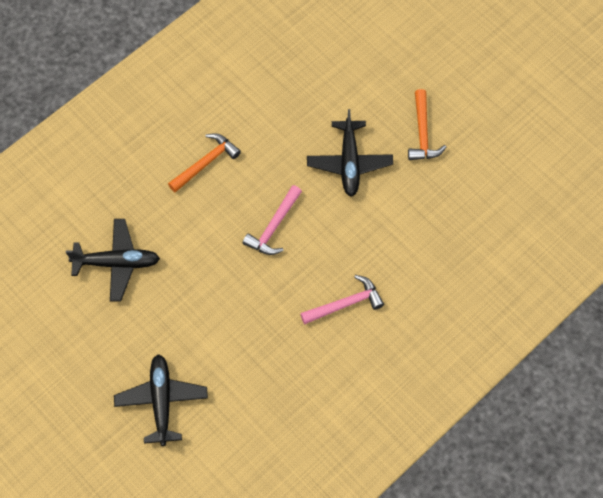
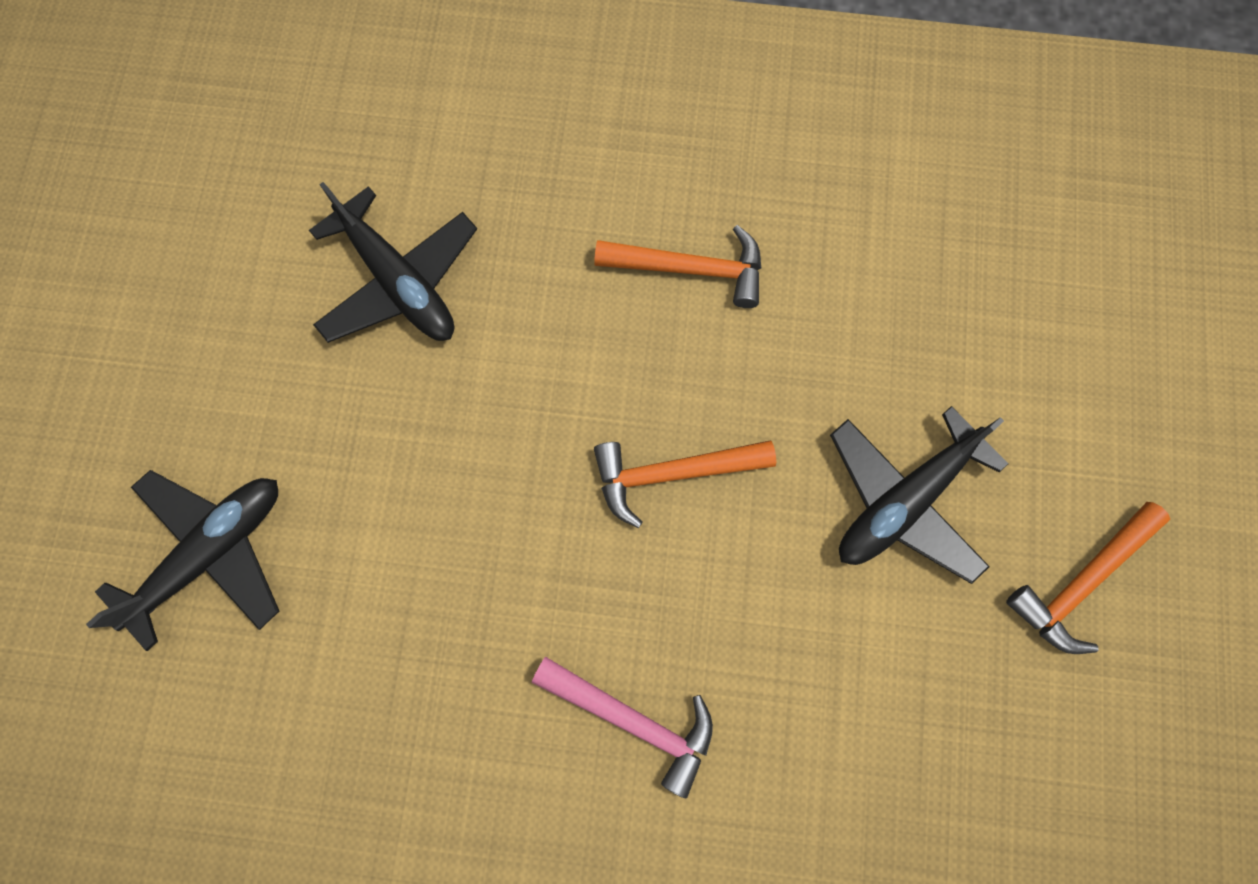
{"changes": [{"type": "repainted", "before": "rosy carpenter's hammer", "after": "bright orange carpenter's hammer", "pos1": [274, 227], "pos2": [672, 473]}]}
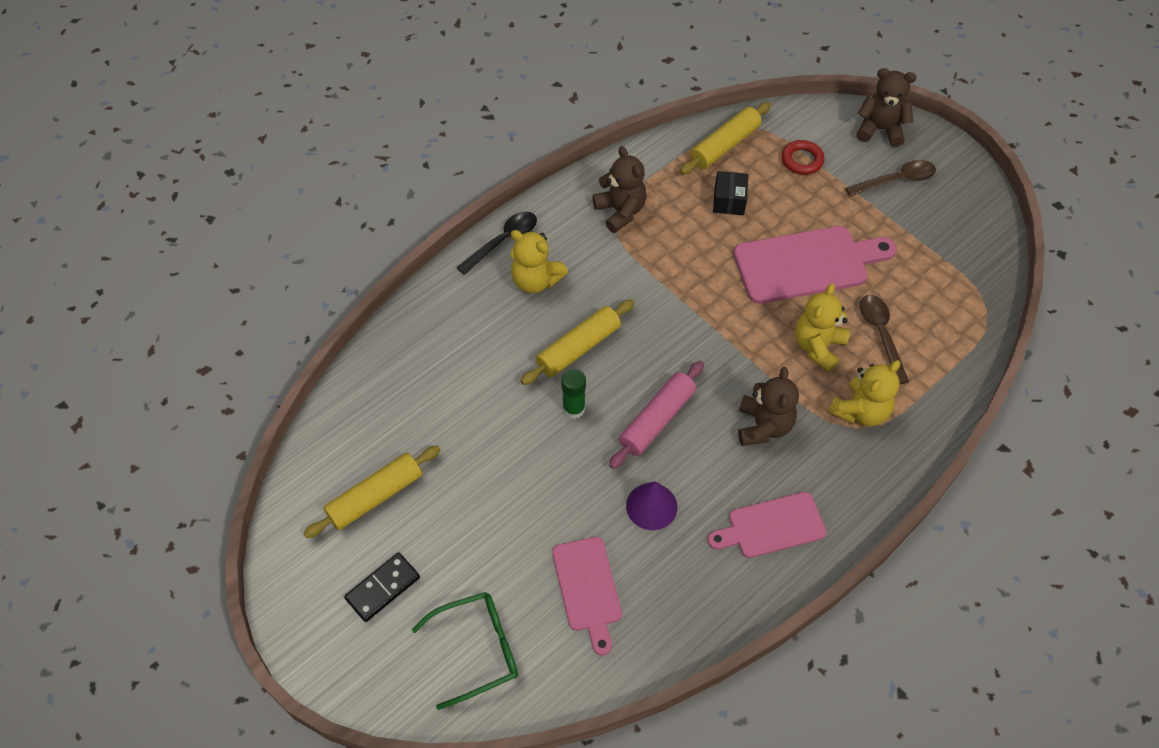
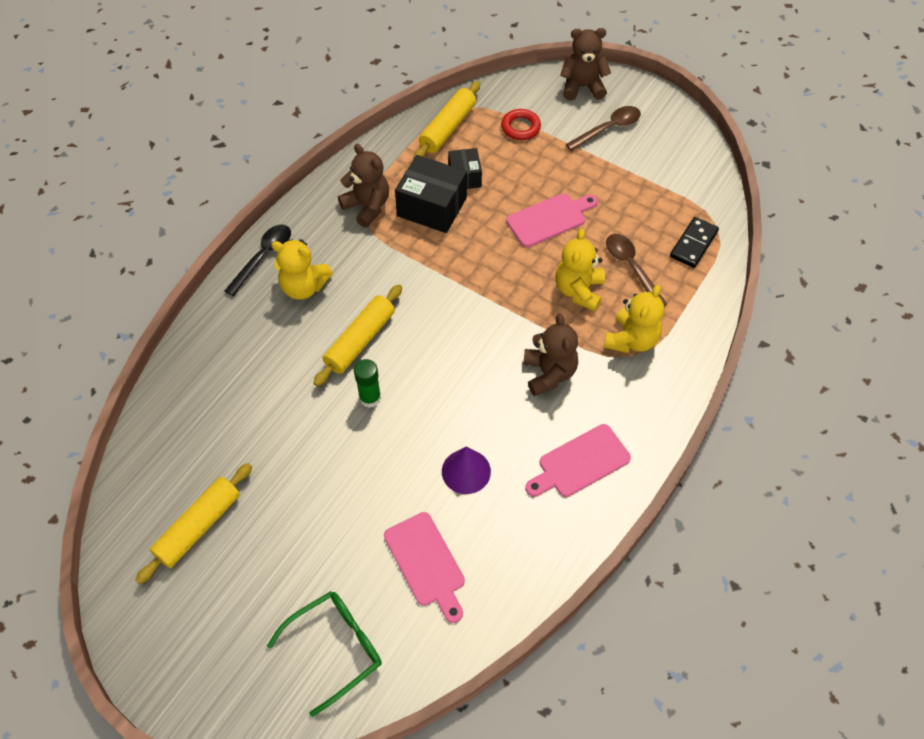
{"changes": [{"type": "new", "after": "jet-black box", "pos2": [432, 207]}, {"type": "scaled", "before": "rosy cutting board", "pos1": [807, 264], "pos2": [549, 219], "scale": 0.63}, {"type": "shifted", "before": "jet-black domino tile", "pos1": [383, 588], "pos2": [693, 244]}, {"type": "gone", "before": "rosy pastry roller", "pos1": [657, 420]}]}
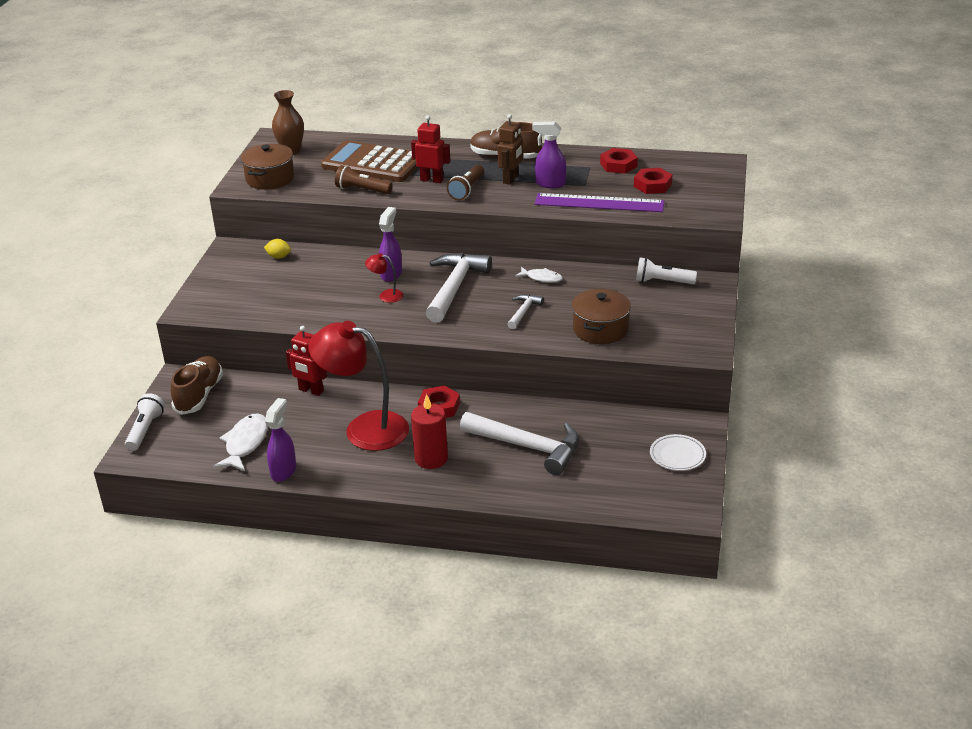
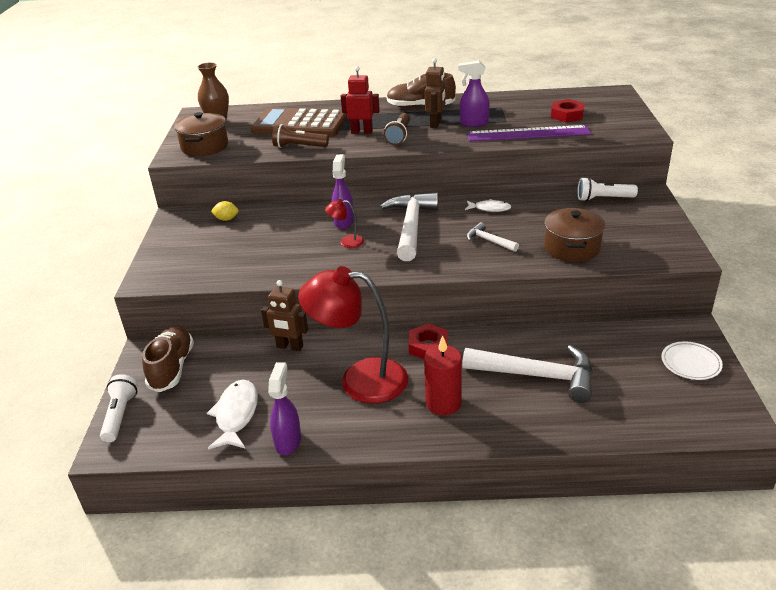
{"changes": [{"type": "repainted", "before": "red toy robot", "after": "dark brown toy robot", "pos1": [311, 390], "pos2": [290, 347]}, {"type": "rotated", "before": "snow-white carpenter's hammer", "pos1": [523, 312], "pos2": [489, 241], "turn": -60}, {"type": "gone", "before": "red hex nut", "pos1": [618, 165]}]}
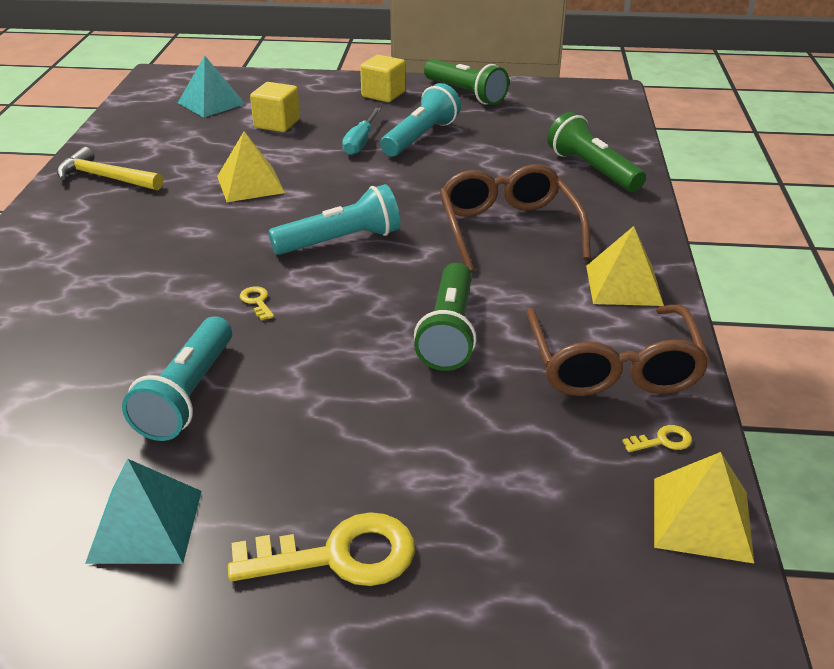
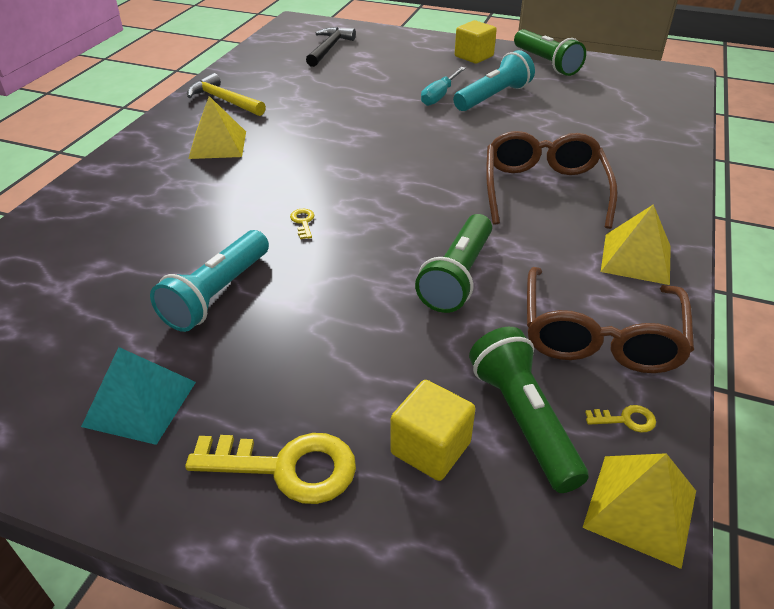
{"changes": [{"type": "shifted", "before": "golden pyramid shape", "pos1": [250, 184], "pos2": [218, 144]}, {"type": "swapped", "before": "turquoise pyramid shape", "after": "jet-black carpenter's hammer", "pos1": [211, 103], "pos2": [329, 48]}, {"type": "shifted", "before": "golden cube", "pos1": [277, 124], "pos2": [430, 448]}, {"type": "shifted", "before": "emerald pocket torch", "pos1": [592, 170], "pos2": [523, 420]}, {"type": "gone", "before": "turquoise pocket torch", "pos1": [341, 241]}]}
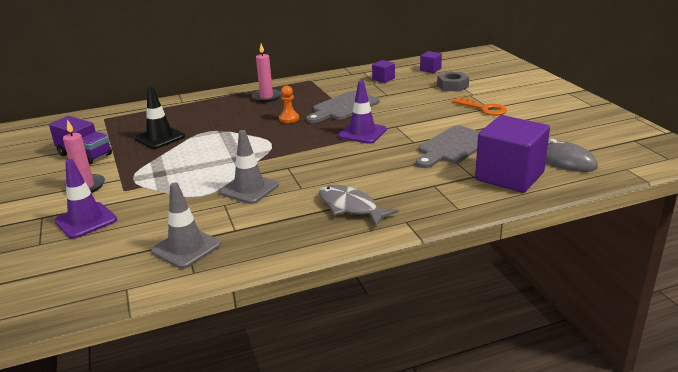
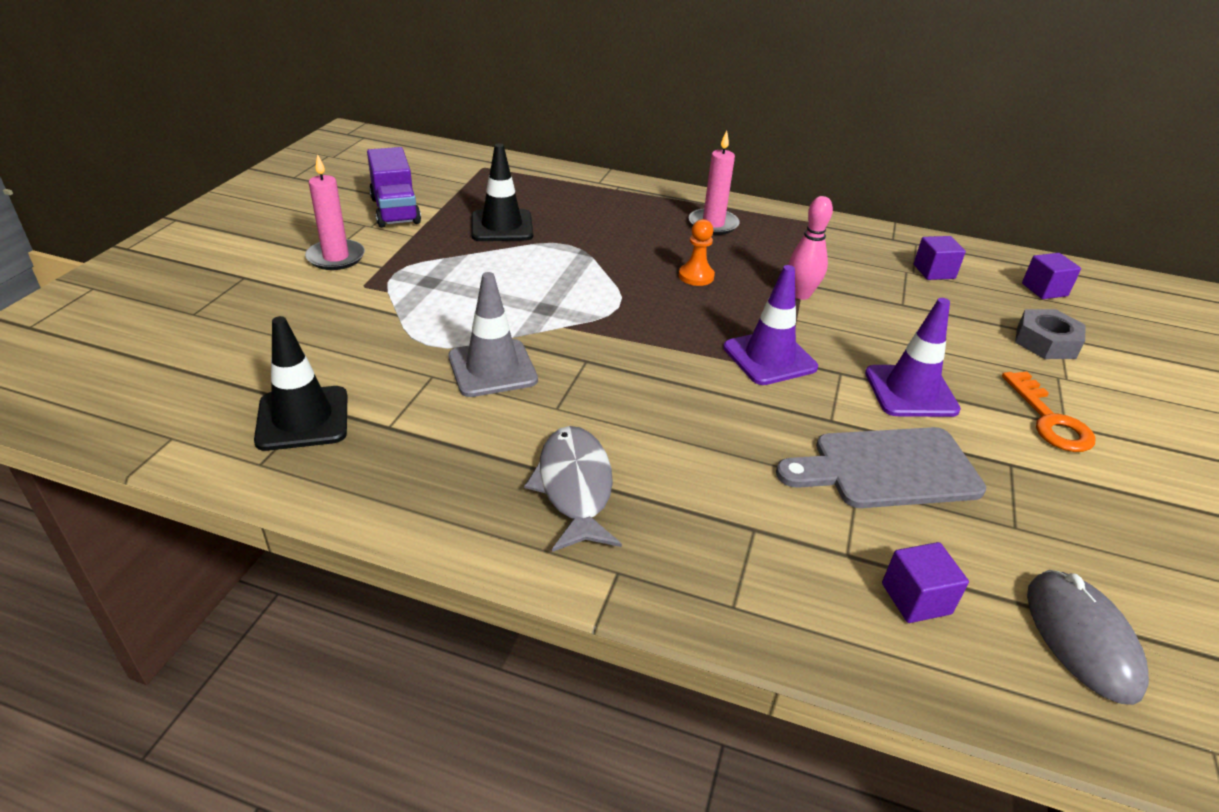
{"changes": [{"type": "repainted", "before": "grey traffic cone", "after": "jet-black traffic cone", "pos1": [186, 248], "pos2": [303, 418]}, {"type": "swapped", "before": "grey cutting board", "after": "rosy skittle", "pos1": [343, 107], "pos2": [801, 294]}, {"type": "shifted", "before": "royal purple traffic cone", "pos1": [86, 220], "pos2": [910, 391]}, {"type": "scaled", "before": "royal purple cube", "pos1": [509, 176], "pos2": [916, 598], "scale": 0.44}]}
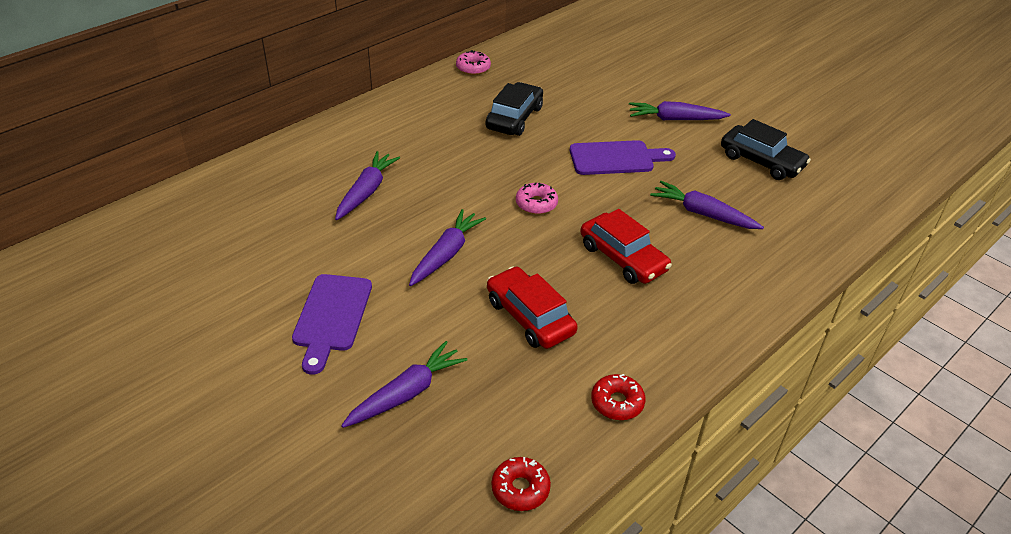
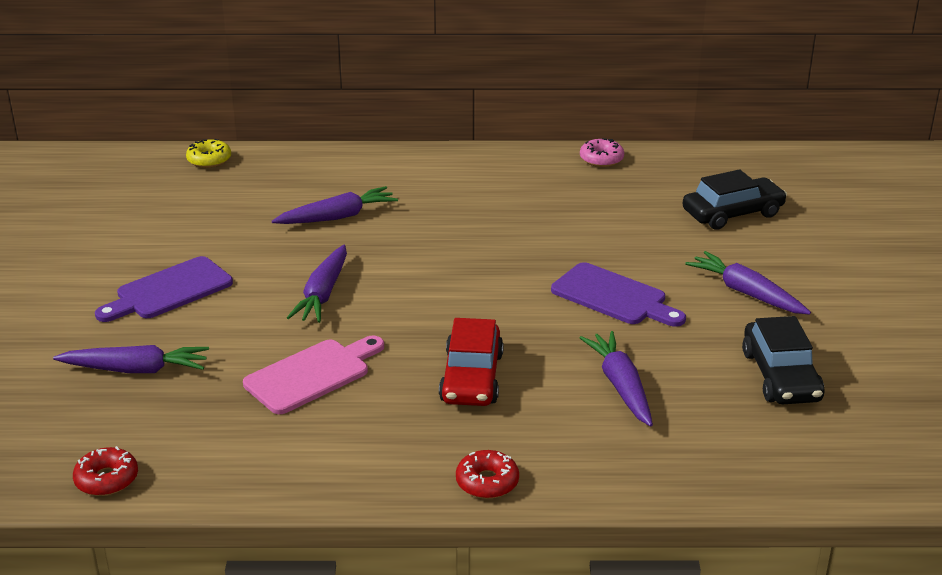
{"changes": [{"type": "new", "after": "golden glazed donut", "pos2": [209, 160]}, {"type": "swapped", "before": "red automobile", "after": "rosy cutting board", "pos1": [530, 317], "pos2": [312, 374]}, {"type": "rotated", "before": "royal purple carrot", "pos1": [446, 254], "pos2": [323, 294], "turn": 120}, {"type": "shifted", "before": "red glazed donut", "pos1": [617, 402], "pos2": [487, 482]}, {"type": "shifted", "before": "jet-black automobile", "pos1": [514, 118], "pos2": [732, 213]}, {"type": "gone", "before": "rosy glazed donut", "pos1": [536, 204]}]}
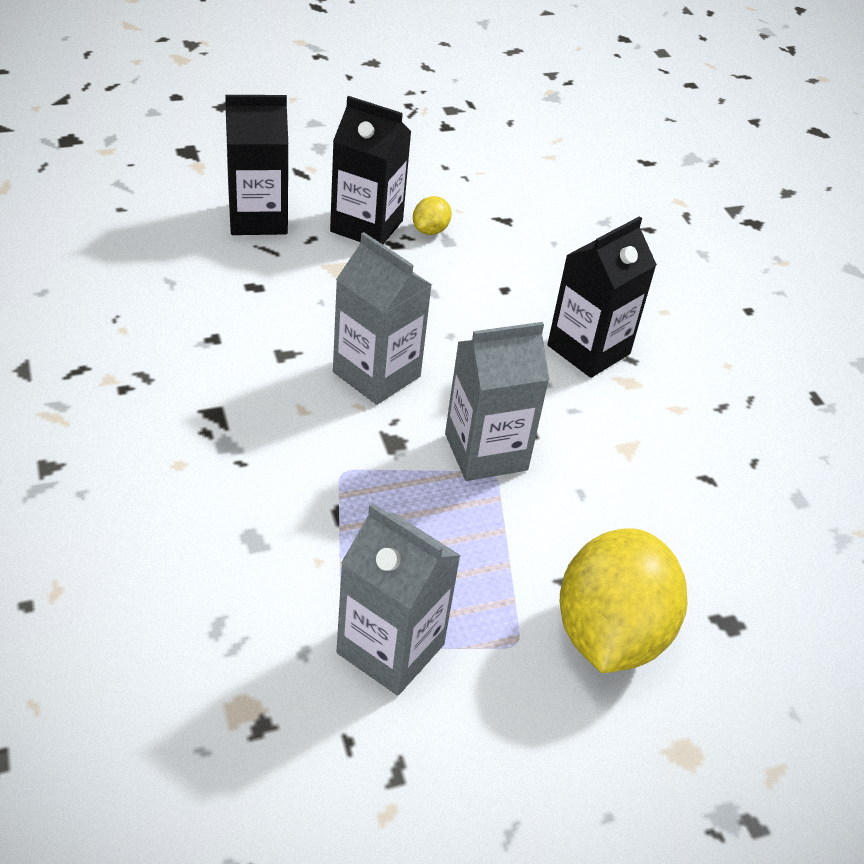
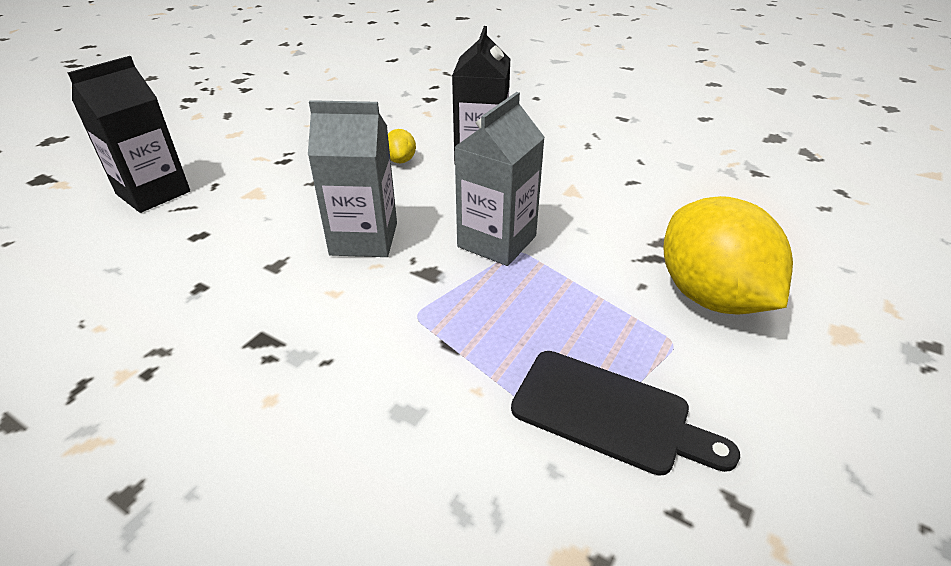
{"changes": [{"type": "shifted", "before": "golden lemon", "pos1": [430, 230], "pos2": [400, 160]}, {"type": "swapped", "before": "grey carton", "after": "jet-black cutting board", "pos1": [390, 649], "pos2": [608, 413]}, {"type": "gone", "before": "jet-black carton", "pos1": [366, 226]}]}
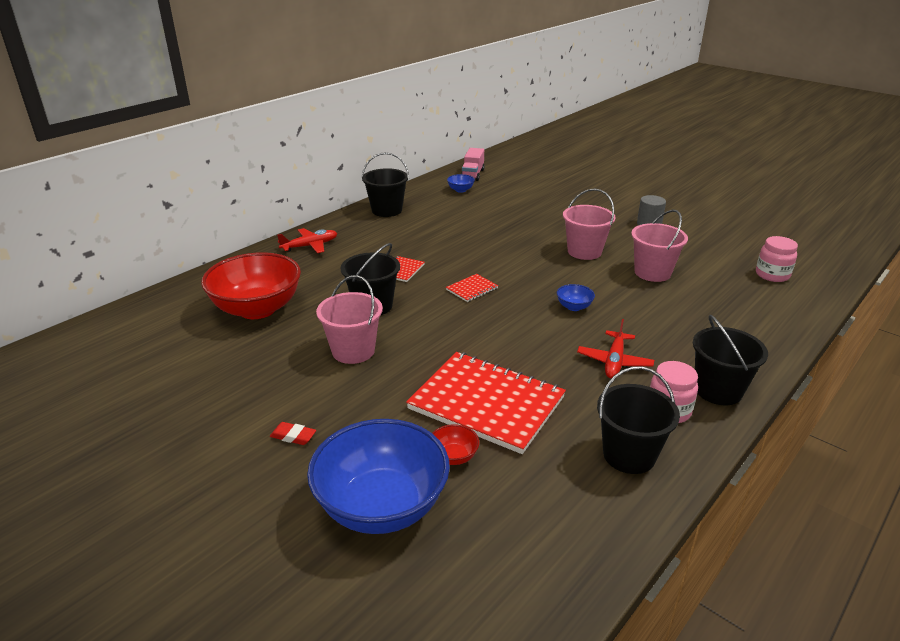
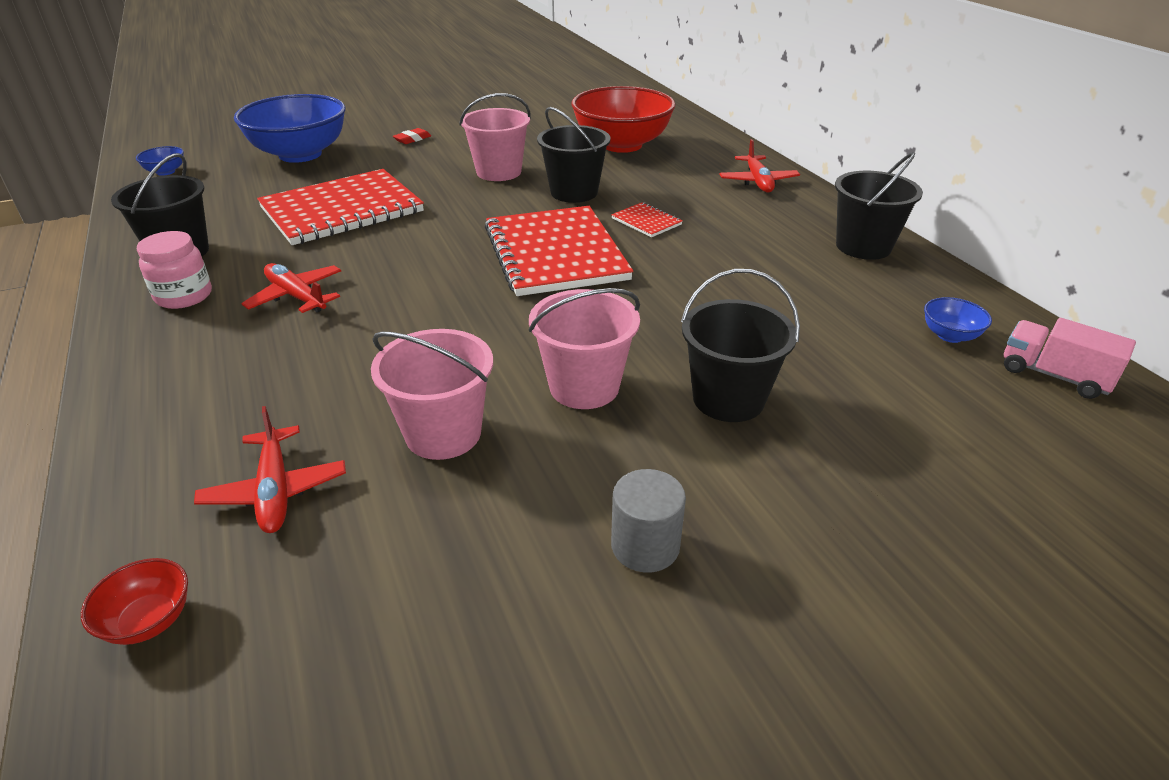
{"changes": [{"type": "shifted", "before": "red serving bowl", "pos1": [453, 456], "pos2": [149, 620]}, {"type": "shifted", "before": "royal blue serving bowl", "pos1": [574, 307], "pos2": [166, 172]}, {"type": "new", "after": "red toy plane", "pos2": [275, 490]}, {"type": "scaled", "before": "red exercise book", "pos1": [472, 289], "pos2": [555, 253], "scale": 2.4}, {"type": "shifted", "before": "jet-black pail", "pos1": [718, 390], "pos2": [728, 399]}, {"type": "gone", "before": "rosy jam jar", "pos1": [772, 275]}]}
